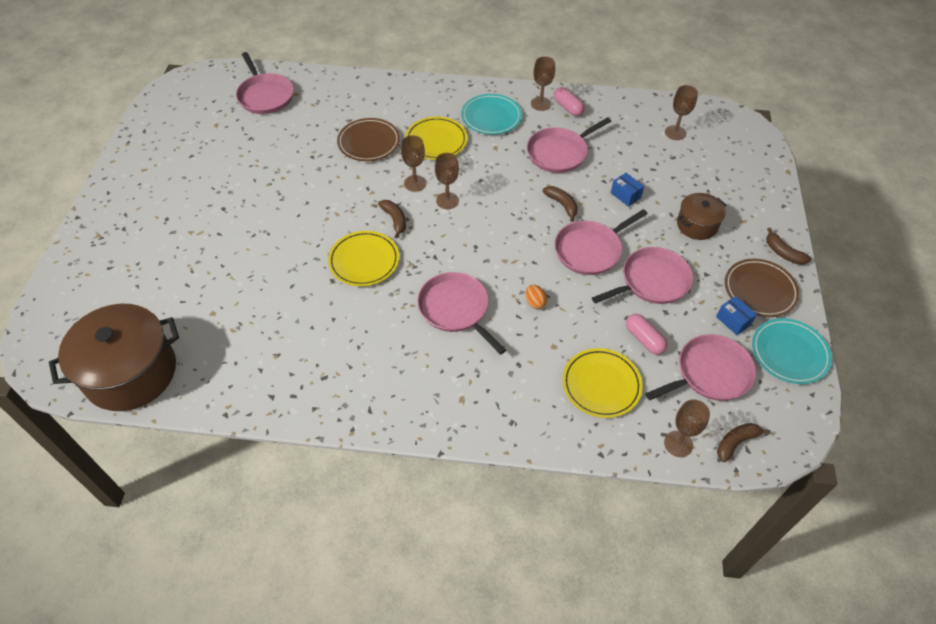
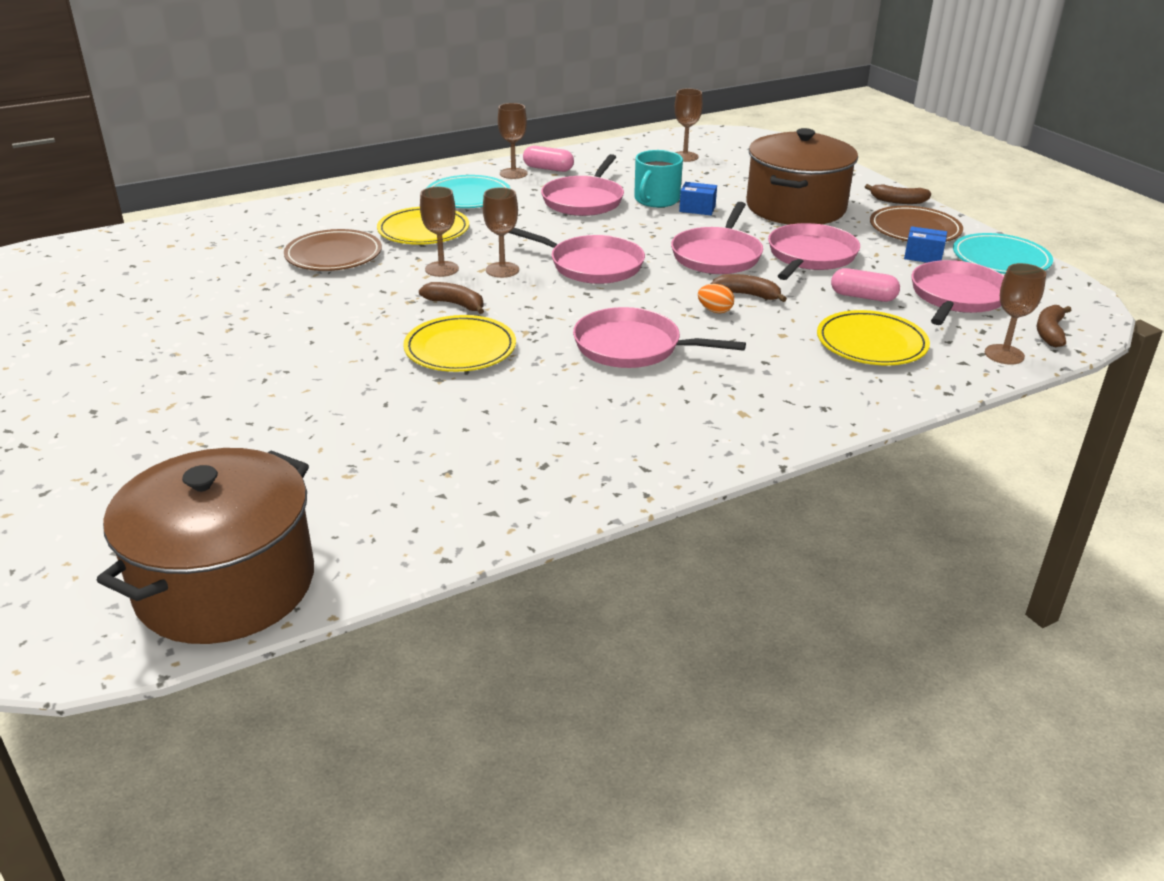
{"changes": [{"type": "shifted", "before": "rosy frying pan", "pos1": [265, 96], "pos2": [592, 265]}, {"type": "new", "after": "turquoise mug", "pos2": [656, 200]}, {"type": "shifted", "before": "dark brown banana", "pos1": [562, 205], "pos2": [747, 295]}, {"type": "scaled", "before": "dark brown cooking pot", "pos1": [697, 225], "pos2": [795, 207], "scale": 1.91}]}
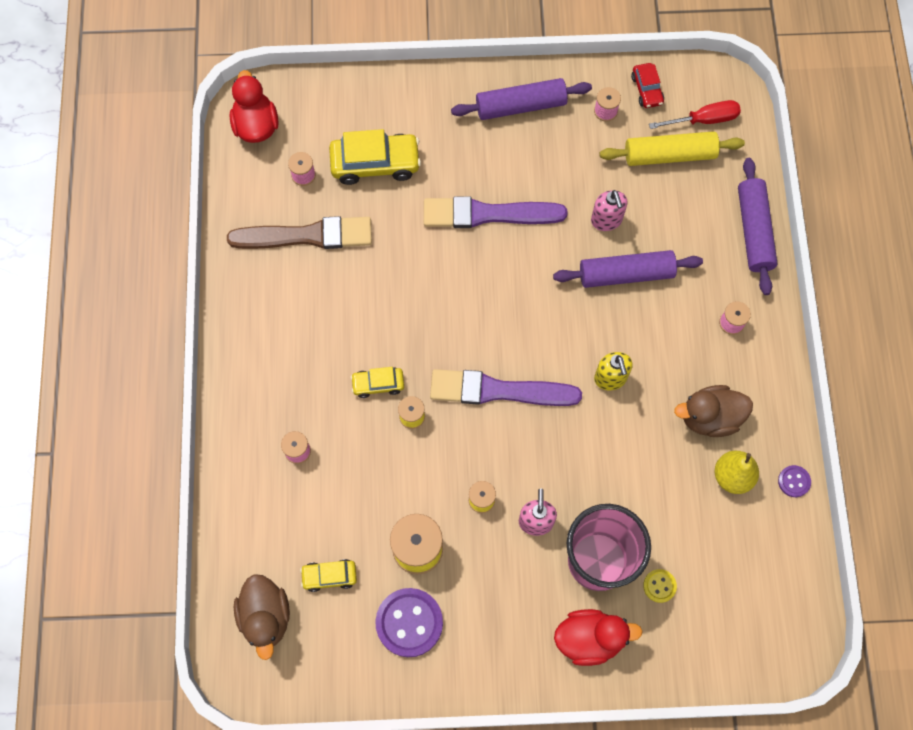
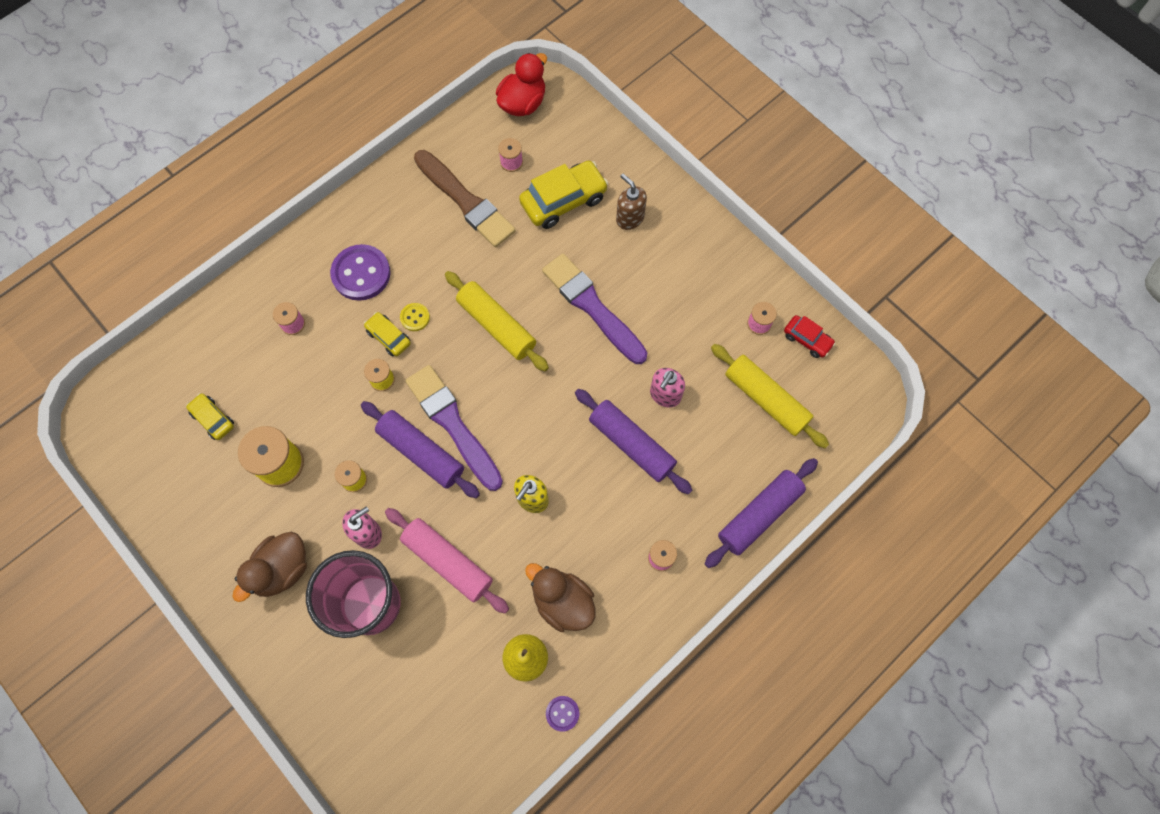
{"changes": [{"type": "shifted", "before": "dark brown toy duck", "pos1": [266, 617], "pos2": [282, 569]}, {"type": "shifted", "before": "royal purple shirt button", "pos1": [409, 623], "pos2": [361, 274]}, {"type": "shifted", "before": "royal purple pastry roller", "pos1": [520, 106], "pos2": [421, 452]}, {"type": "new", "after": "rosy pastry roller", "pos2": [448, 562]}, {"type": "shifted", "before": "golden shirt button", "pos1": [659, 586], "pos2": [415, 317]}, {"type": "new", "after": "golden pastry roller", "pos2": [497, 325]}, {"type": "rotated", "before": "golden automobile", "pos1": [375, 164], "pos2": [563, 201], "turn": -75}, {"type": "new", "after": "dark brown soap pump", "pos2": [629, 218]}, {"type": "rotated", "before": "red automobile", "pos1": [647, 90], "pos2": [807, 339], "turn": -90}, {"type": "gone", "before": "red toy duck", "pos1": [589, 639]}, {"type": "gone", "before": "red screwdriver", "pos1": [704, 120]}]}
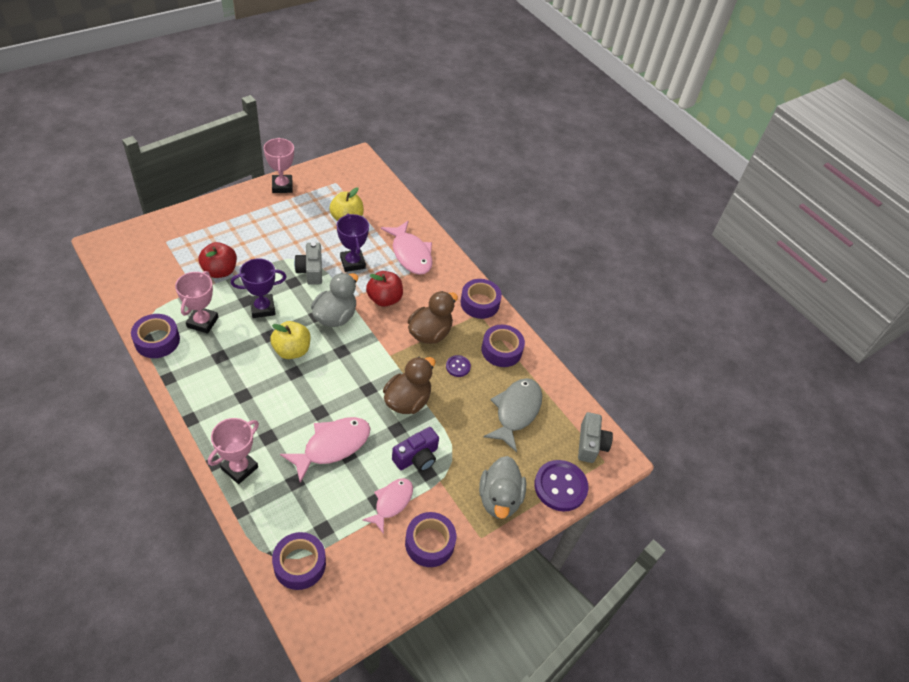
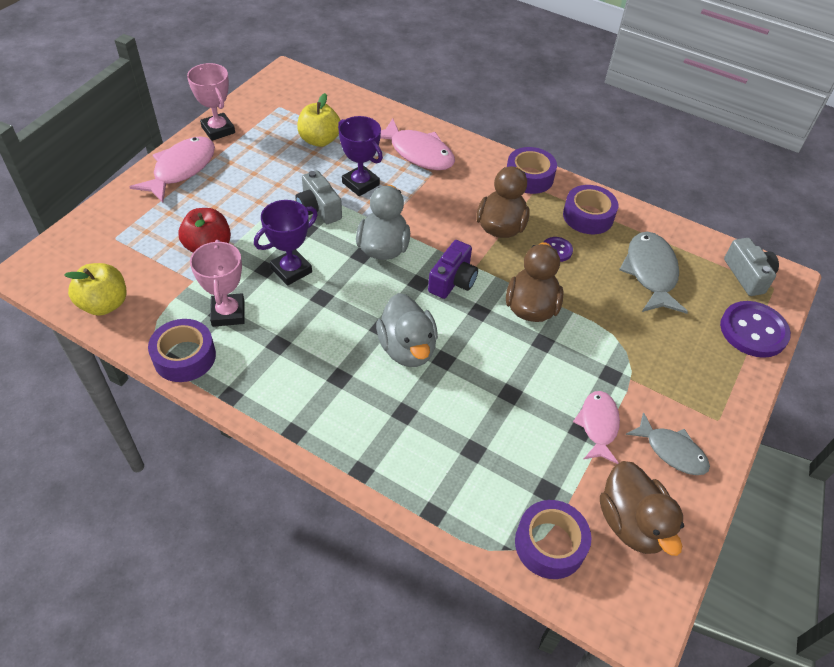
{"changes": [{"type": "shifted", "before": "golden toy apple", "pos1": [292, 350], "pos2": [105, 304]}, {"type": "shifted", "before": "rosy fish figure", "pos1": [332, 446], "pos2": [181, 169]}, {"type": "shifted", "before": "grey toy duck", "pos1": [499, 499], "pos2": [407, 348]}, {"type": "shifted", "before": "royal purple compact camera", "pos1": [416, 457], "pos2": [453, 281]}, {"type": "new", "after": "dark brown toy duck", "pos2": [632, 523]}, {"type": "swapped", "before": "royal purple roll of tape", "after": "grey fish figure", "pos1": [429, 543], "pos2": [671, 451]}, {"type": "gone", "before": "rosy prize cup", "pos1": [239, 468]}, {"type": "gone", "before": "red toy apple", "pos1": [384, 299]}]}
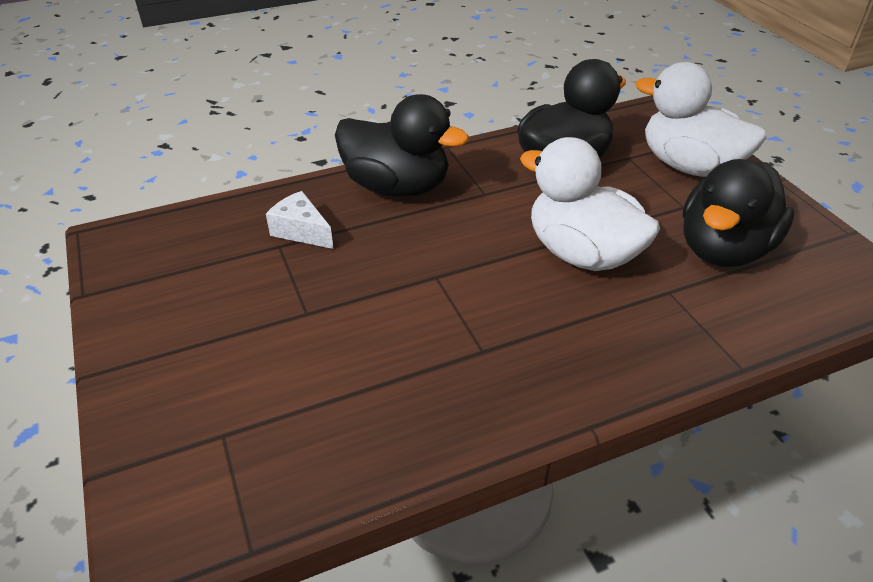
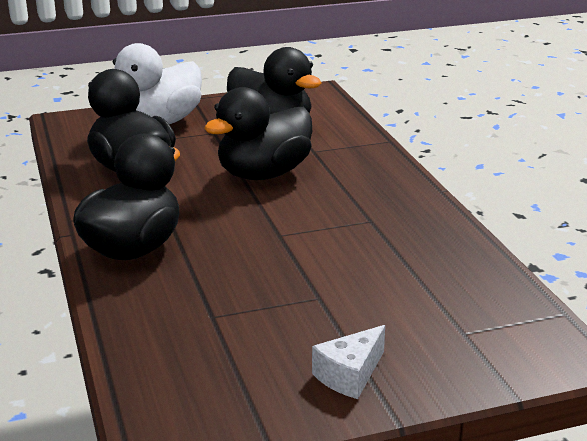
{"changes": [{"type": "repainted", "before": "snow-white toy duck", "after": "jet-black toy duck", "pos1": [582, 253], "pos2": [263, 174]}, {"type": "shifted", "before": "snow-white cheese", "pos1": [301, 231], "pos2": [349, 375]}]}
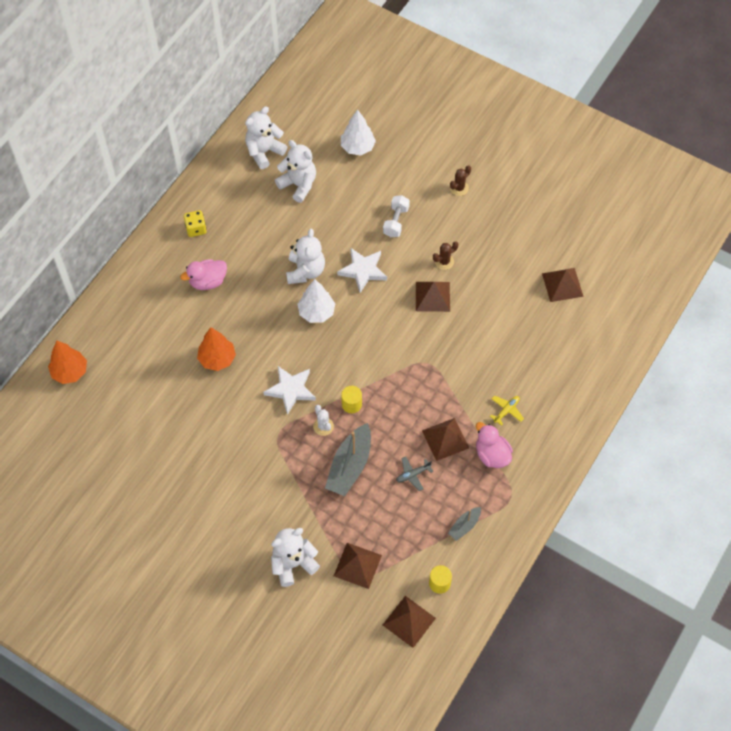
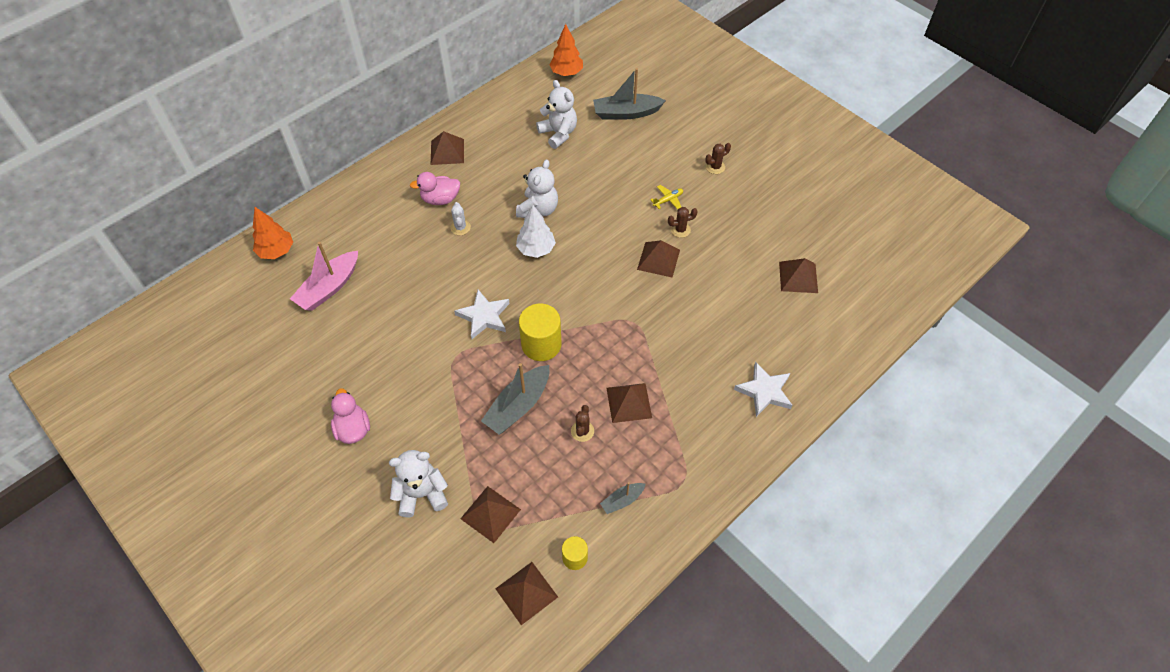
{"changes": [{"type": "new", "after": "rosy sailboat", "pos2": [329, 288]}, {"type": "shifted", "before": "rosy toy duck", "pos1": [492, 455], "pos2": [353, 429]}, {"type": "swapped", "before": "golden dice", "after": "dark brown pyramid shape", "pos1": [196, 229], "pos2": [447, 151]}, {"type": "shifted", "before": "snow-white prickly plant", "pos1": [323, 426], "pos2": [460, 227]}, {"type": "scaled", "before": "golden cylinder", "pos1": [351, 404], "pos2": [541, 344], "scale": 1.83}, {"type": "shifted", "before": "bright orange toy tree", "pos1": [217, 359], "pos2": [566, 73]}, {"type": "swapped", "before": "grey toy plane", "after": "dark brown prickly plant", "pos1": [413, 474], "pos2": [582, 431]}, {"type": "swapped", "before": "snow-white toy tree", "after": "grey sailboat", "pos1": [357, 147], "pos2": [626, 113]}, {"type": "shifted", "before": "golden toy plane", "pos1": [506, 410], "pos2": [668, 200]}, {"type": "shifted", "before": "snow-white star shape", "pos1": [363, 271], "pos2": [764, 391]}, {"type": "gone", "before": "snow-white teddy", "pos1": [264, 152]}, {"type": "gone", "before": "snow-white hand weight", "pos1": [396, 221]}]}
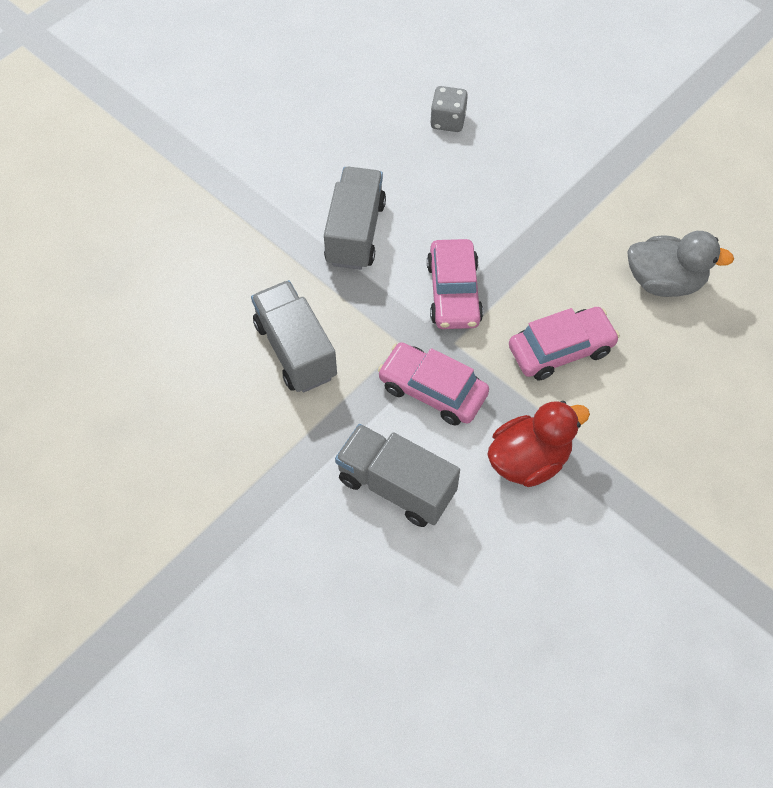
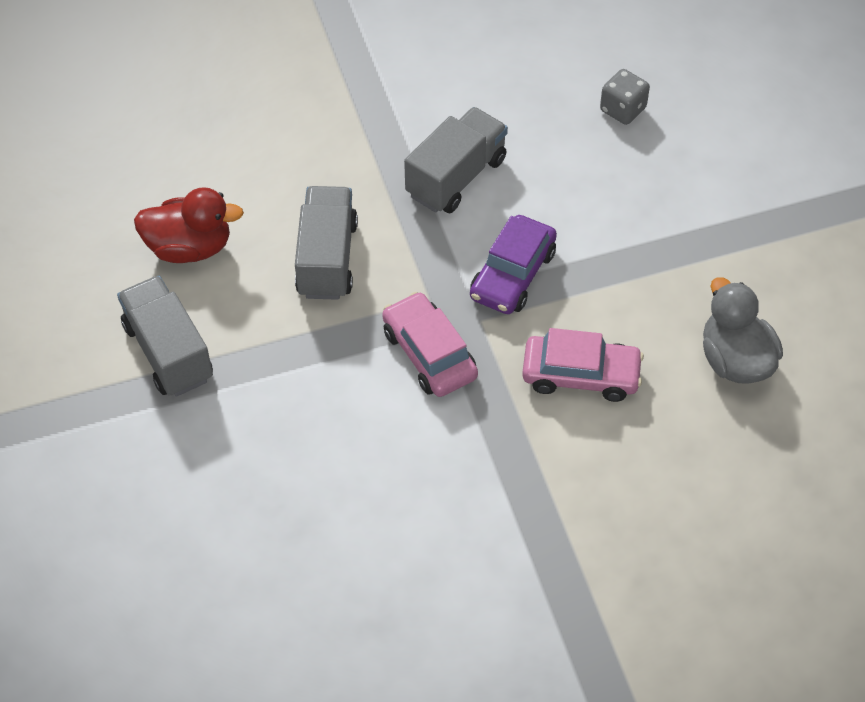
{"changes": [{"type": "shifted", "before": "grey toy truck", "pos1": [396, 486], "pos2": [168, 352]}, {"type": "shifted", "before": "red toy duck", "pos1": [529, 460], "pos2": [190, 247]}, {"type": "repainted", "before": "rosy automobile", "after": "royal purple automobile", "pos1": [454, 292], "pos2": [513, 274]}, {"type": "rotated", "before": "grey toy duck", "pos1": [664, 281], "pos2": [735, 360], "turn": -150}]}
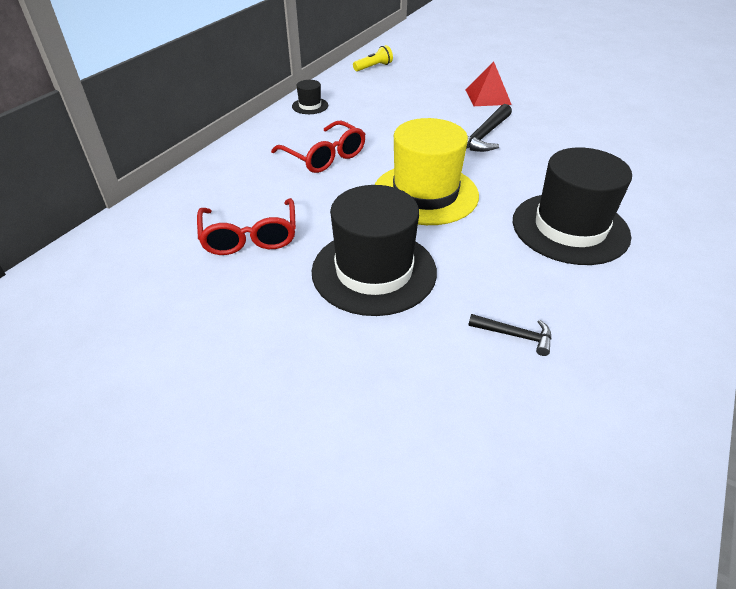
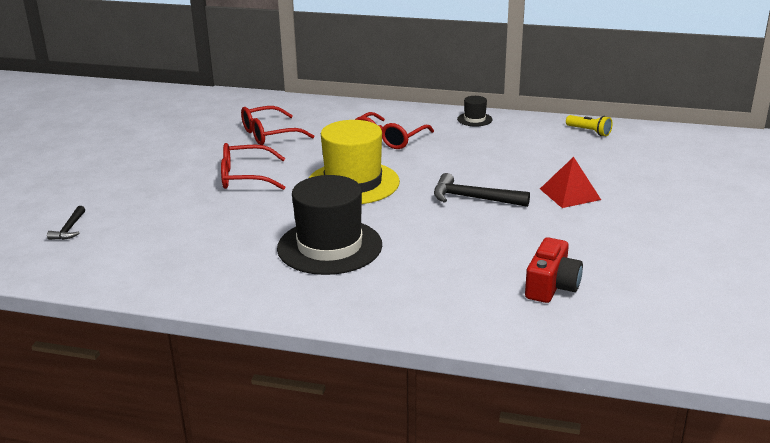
{"changes": [{"type": "shifted", "before": "jet-black carpenter's hammer", "pos1": [515, 335], "pos2": [69, 229]}, {"type": "swapped", "before": "jet-black hat", "after": "red eyeglasses", "pos1": [374, 271], "pos2": [245, 177]}, {"type": "new", "after": "red compact camera", "pos2": [551, 286]}]}
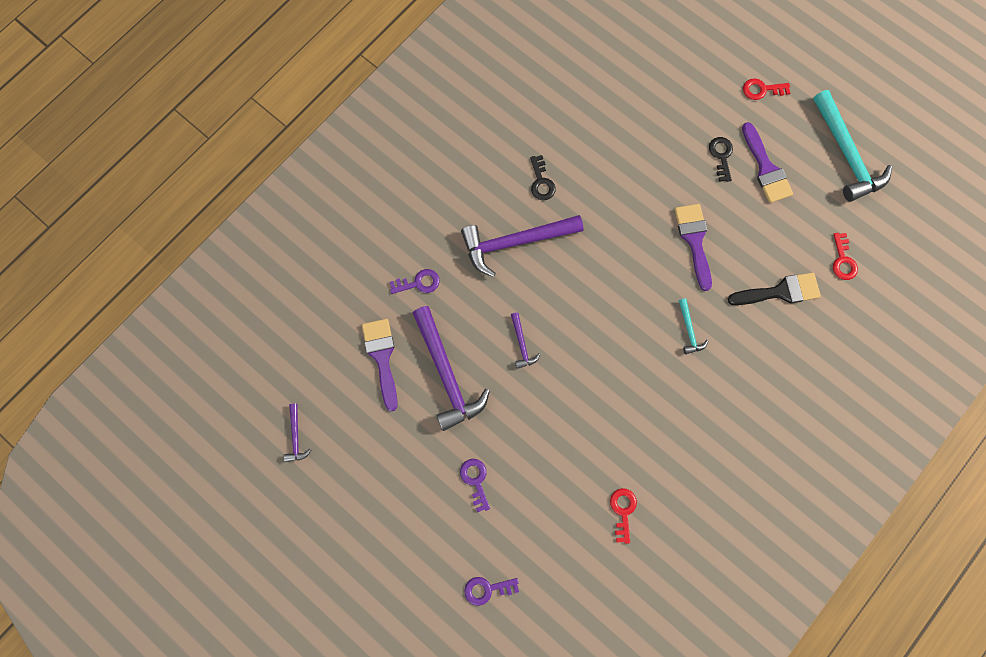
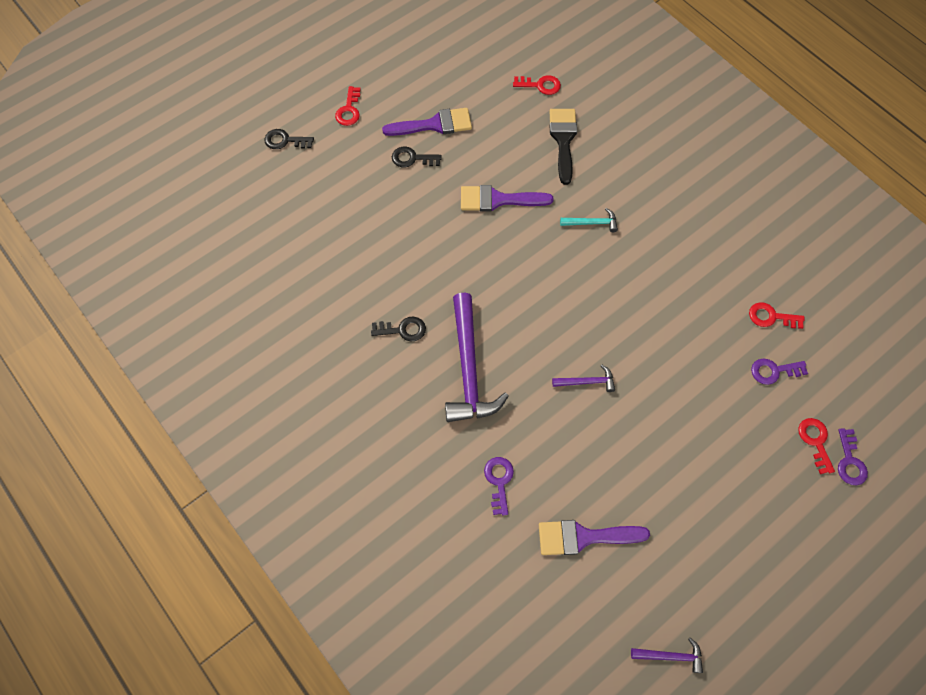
{"changes": [{"type": "new", "after": "jet-black door key", "pos2": [285, 141]}, {"type": "shifted", "before": "royal purple door key", "pos1": [475, 481], "pos2": [774, 371]}, {"type": "new", "after": "red door key", "pos2": [815, 442]}, {"type": "gone", "before": "royal purple carpenter's hammer", "pos1": [446, 374]}, {"type": "gone", "before": "turquoise carpenter's hammer", "pos1": [846, 154]}]}
